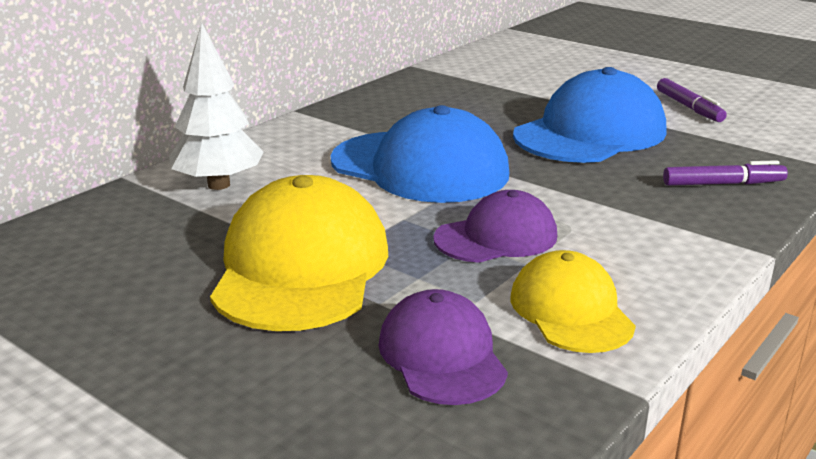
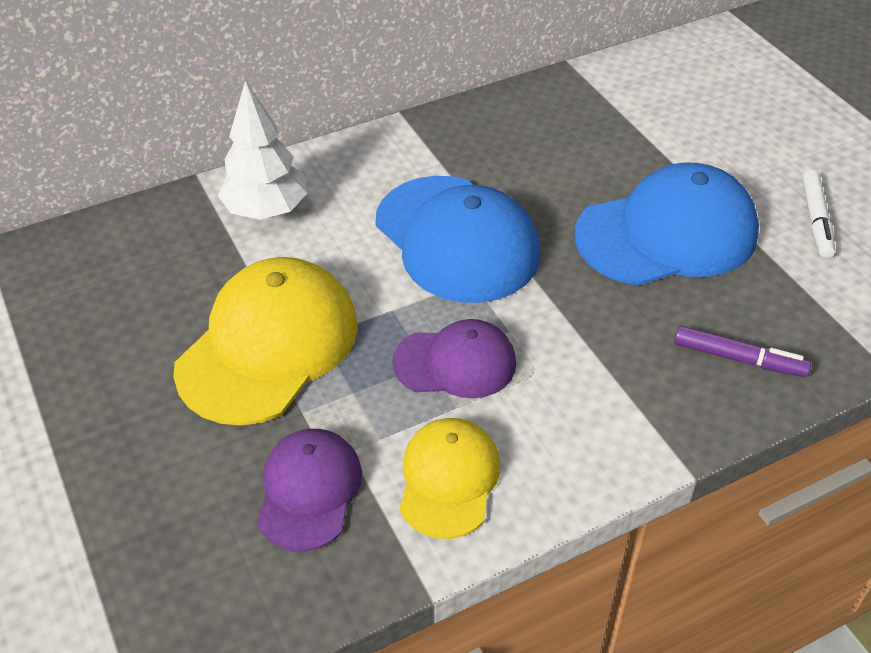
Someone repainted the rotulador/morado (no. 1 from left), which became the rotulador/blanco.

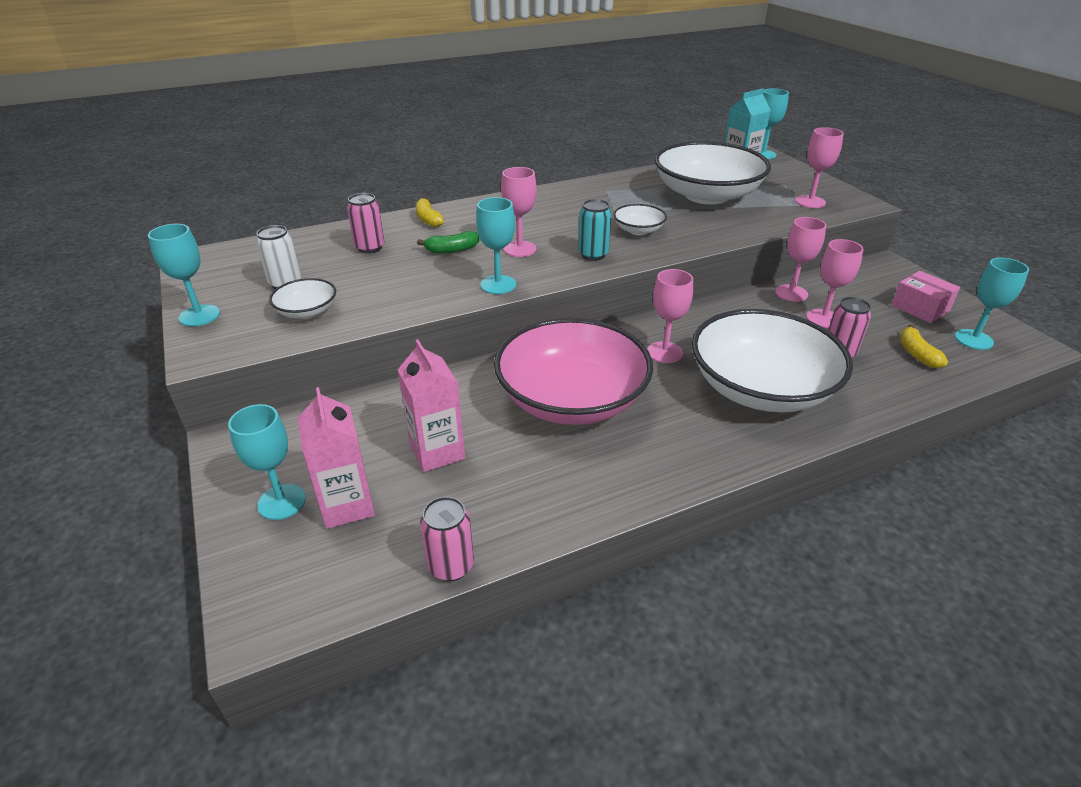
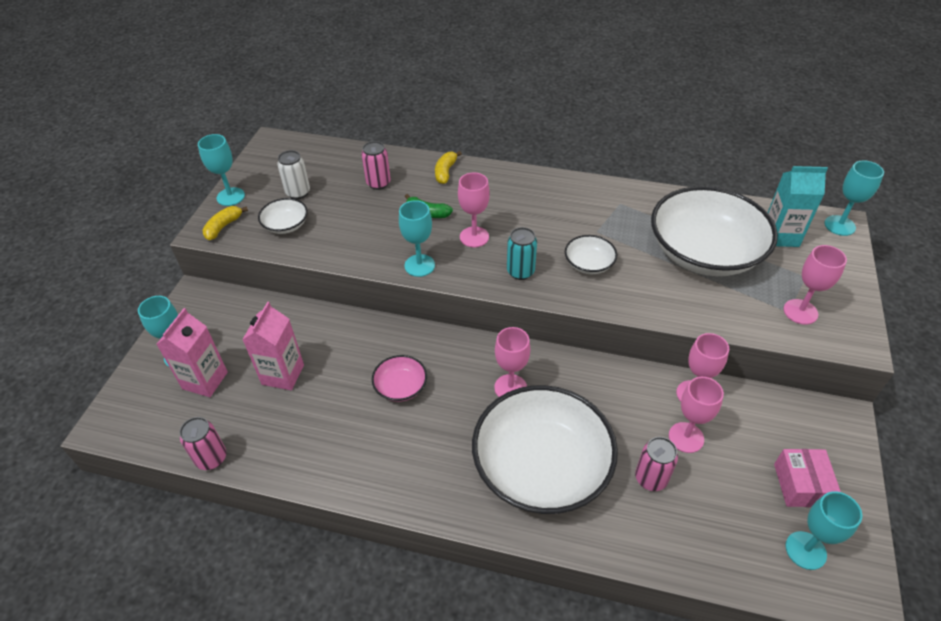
Someone scaled the cuenco/rosa by 0.43.
Someone carried the plátano/amarillo (no. 2 from left in the first image).

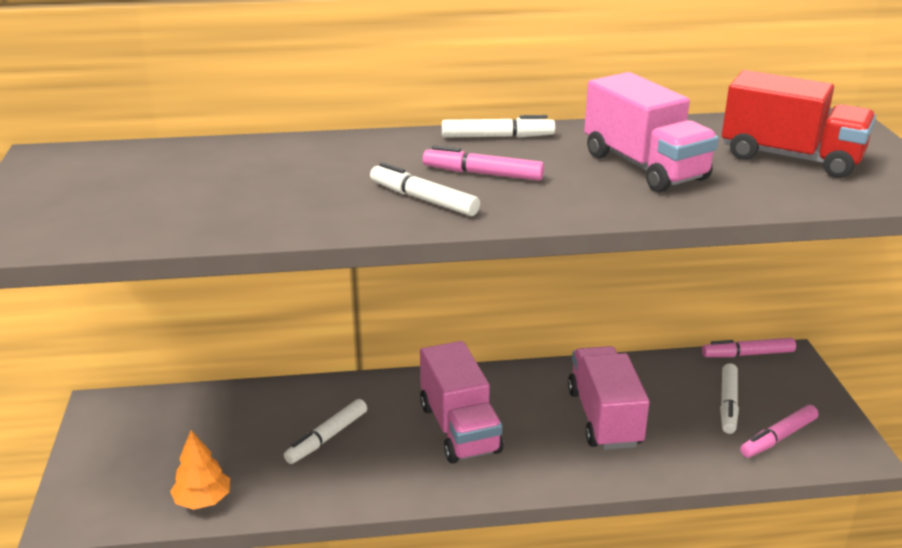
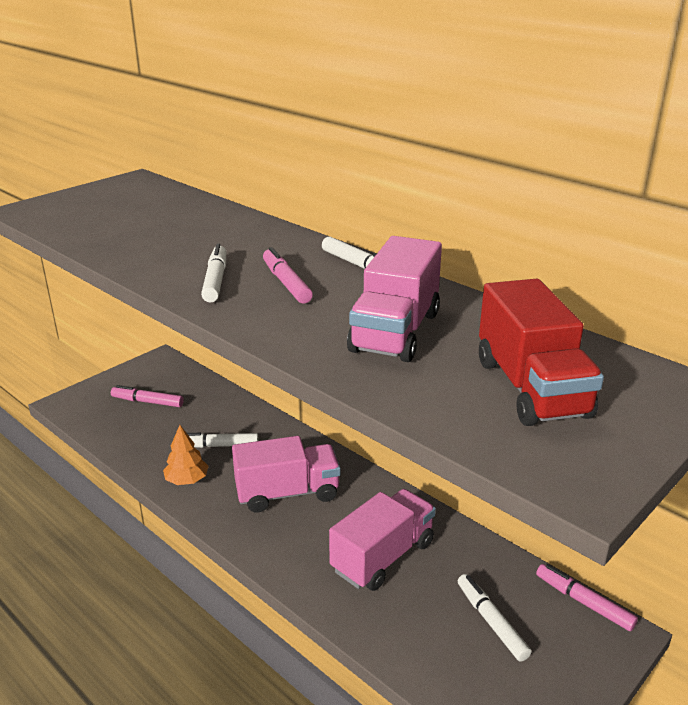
Someone carried the árbol/naranja.
Someone rotated the camión/rosa (no. 1 from left) by 135 degrees counterclockwise.
Someone rotated the rotulador/blanco (no. 4 from left) by 90 degrees clockwise.
Someone carried the rotulador/rosa (no. 3 from left in the first image).

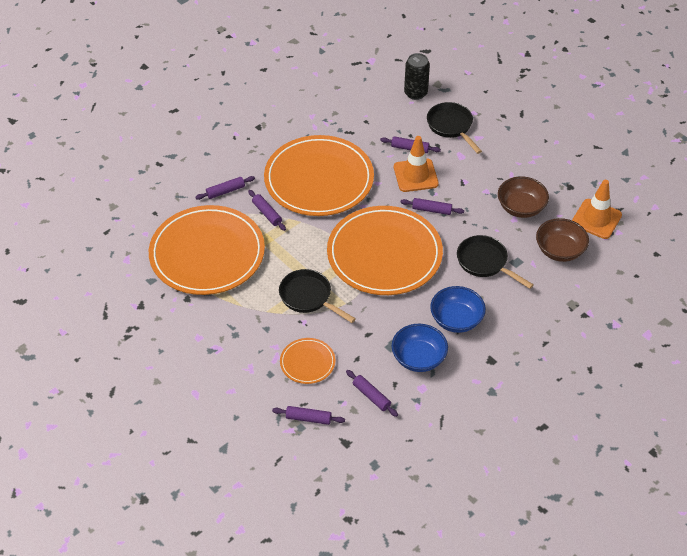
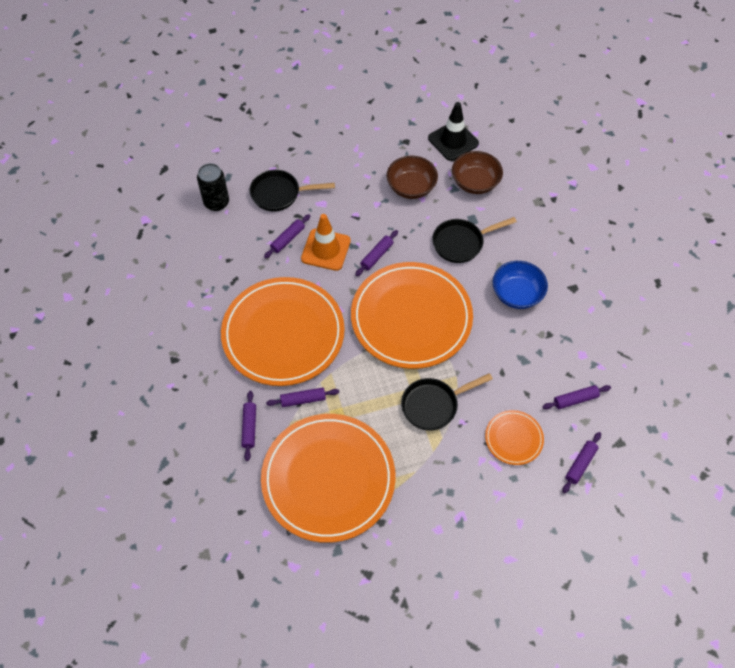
Someone took away the cuenco/azul (no. 1 from left).
Someone repainted the cono de tráfico/naranja (no. 2 from left), which became the cono de tráfico/negro.

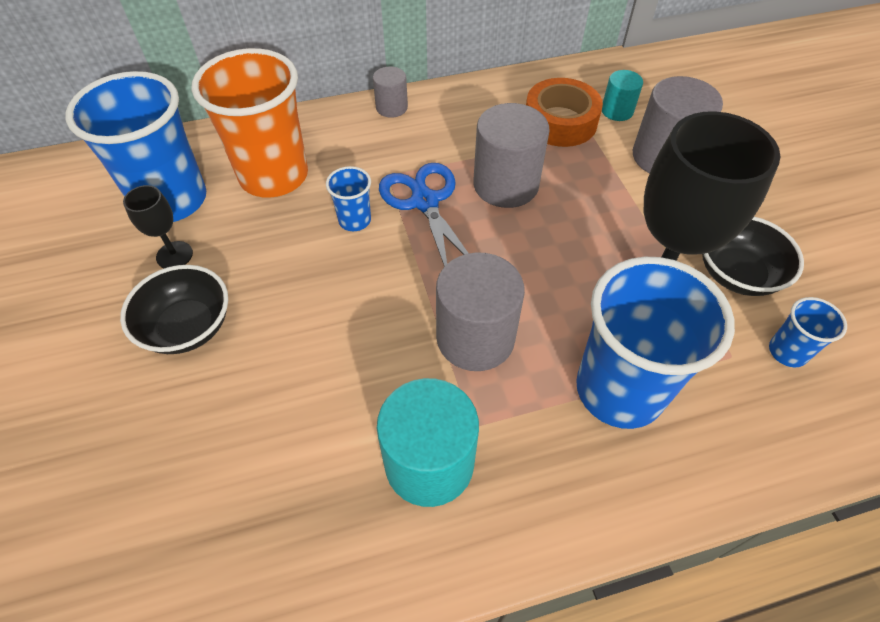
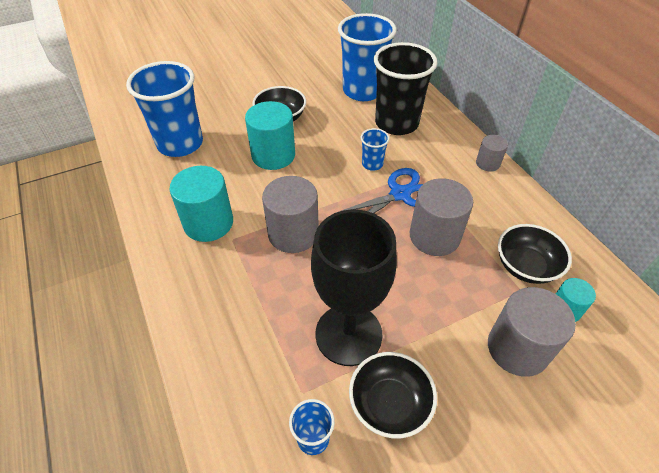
Someone took away the copa/negro (no. 1 from left).
Someone repainted the vaso/naranja, which became the vaso/negro.
Someone swapped the cinta adhesiva/naranja for the cuenco/negro (no. 3 from left).
Someone carried the vaso/azul (no. 3 from left in the first image).
Someone put down the cilindro/turquesa (no. 2 from left).

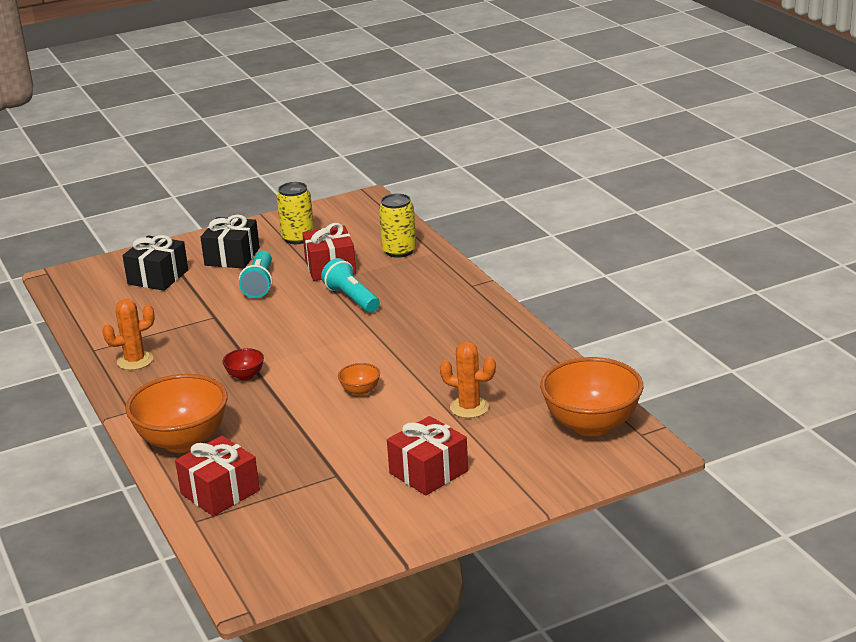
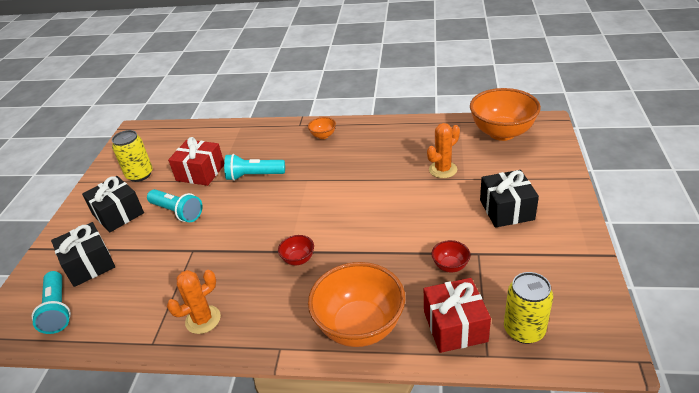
Someone rotated the cactus/naranja (no. 1 from left) by 45 degrees clockwise.
Someone carried the cuenco/naranja (no. 2 from left in the first image).
Someone carried the lata/amarillo (no. 2 from left).
Someone repainted the regalo/rojo (no. 3 from left), which became the regalo/negro (no. 3 from left).
Someone put down the lámpara de mano/turquesa (no. 1 from left).
Someone put down the cuenco/rojo (no. 2 from left).

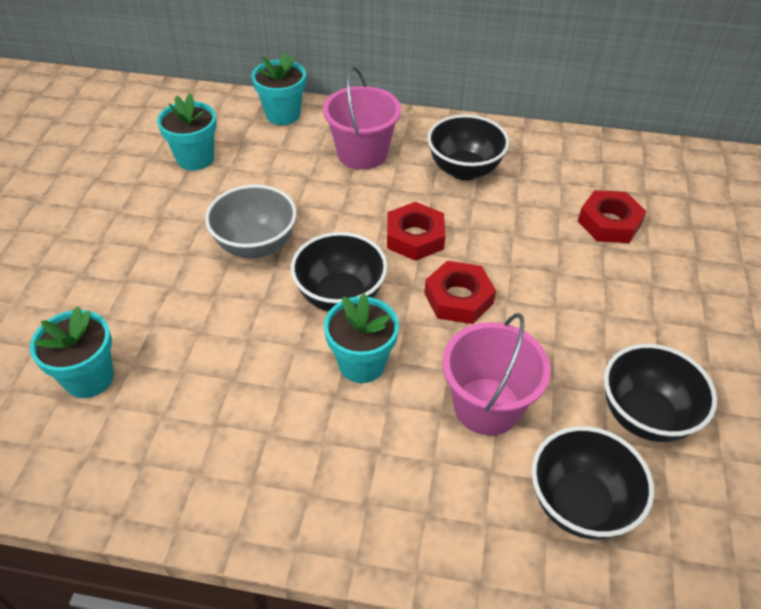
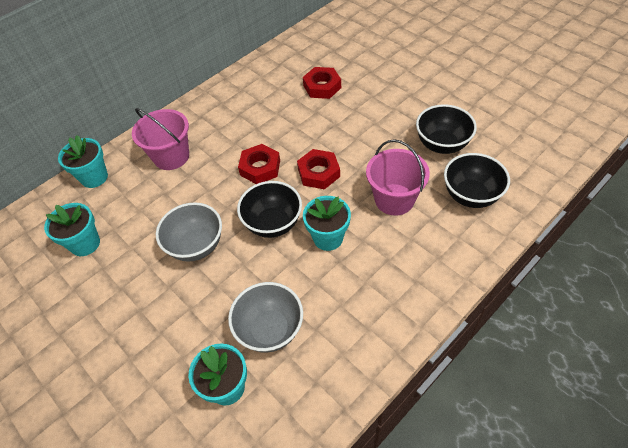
Someone took away the cuenco/negro (no. 2 from left).
Someone put down the cuenco/gris (no. 2 from left).

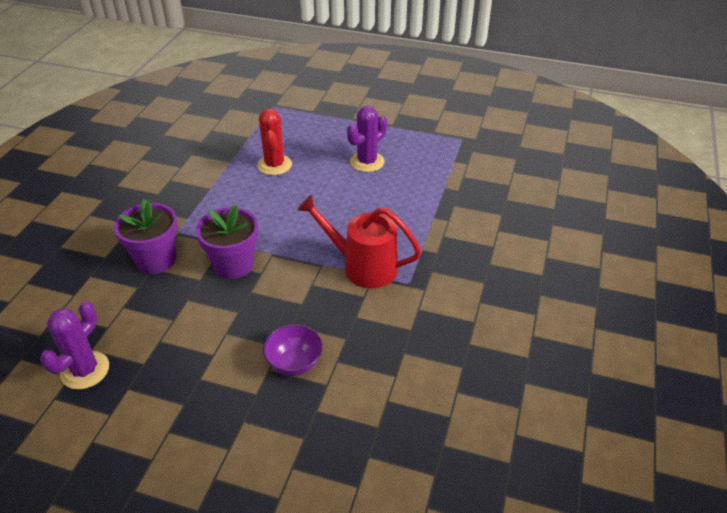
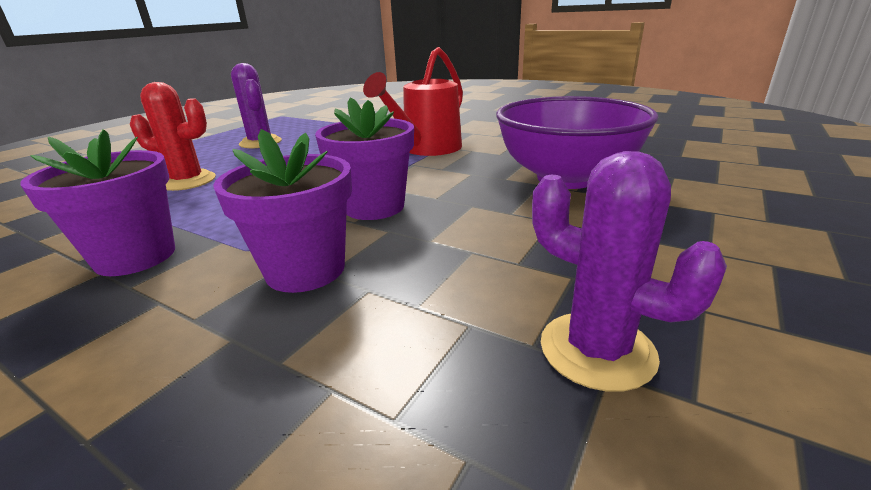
Someone scaled the cuenco/morado by 2.04.
Someone put down the maceta/morado (no. 1 from left).

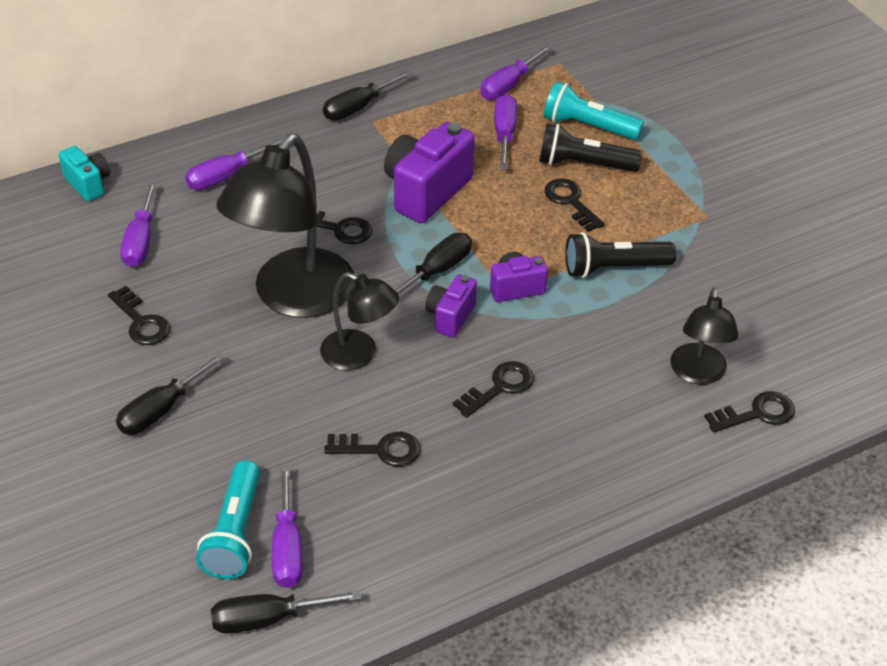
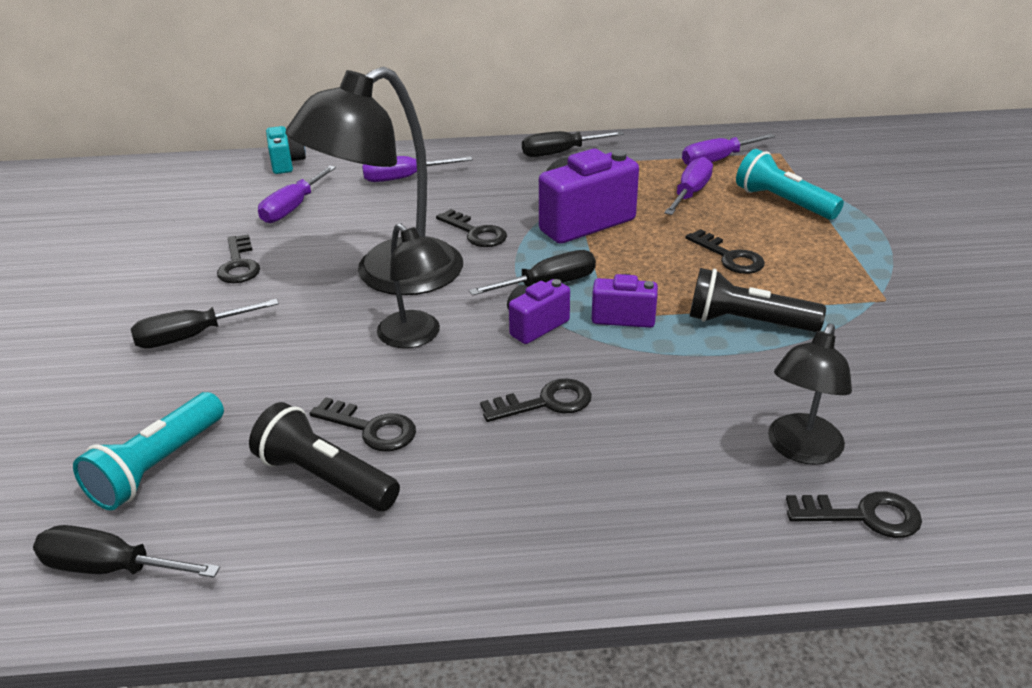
Someone took away the destornillador/morado (no. 3 from left).
Someone carried the lámpara de mano/negro (no. 1 from left).
Someone rotated the llave/negro (no. 5 from left) by 150 degrees clockwise.

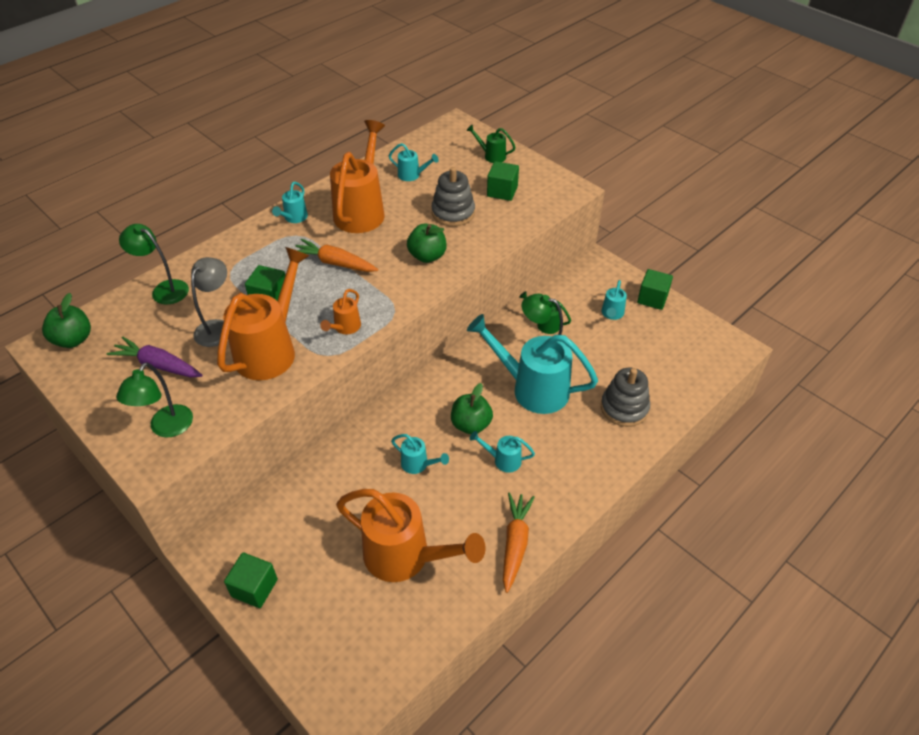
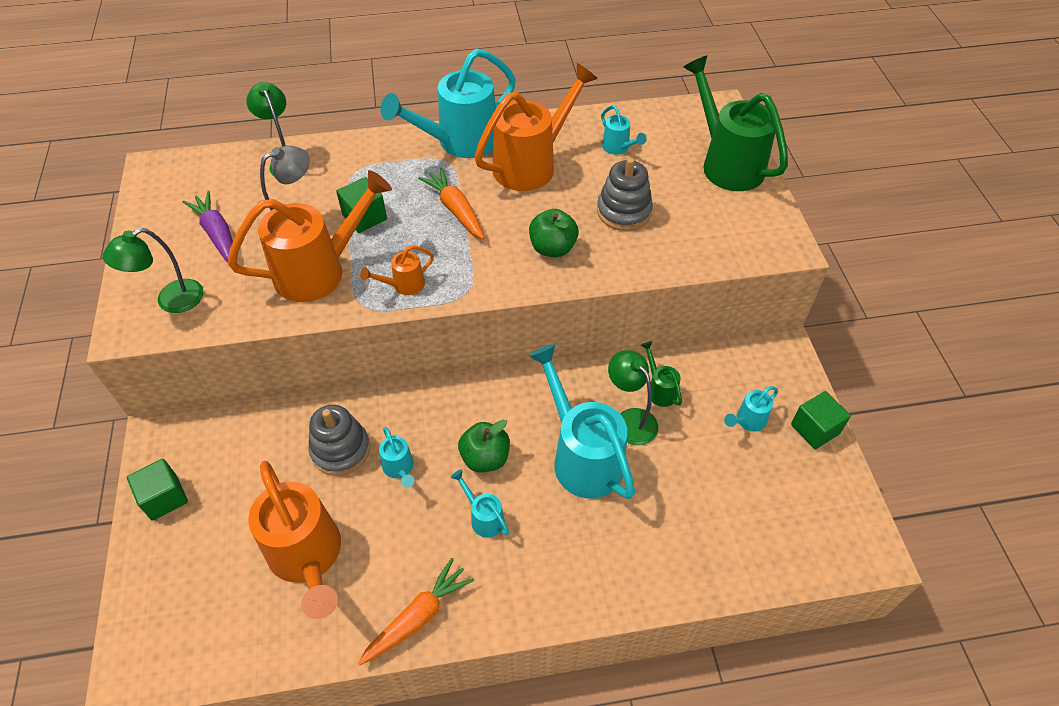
Someone took away the manzana/verde (no. 1 from left).
Someone scaled the regadera/turquesa (no. 1 from left in the first image) by 2.21.
Someone scaled the regadera/verde (no. 1 from left in the first image) by 2.21.
Someone took away the cubo/verde (no. 3 from left).
Someone carried the juguete apilable/gris (no. 2 from left in the first image).

